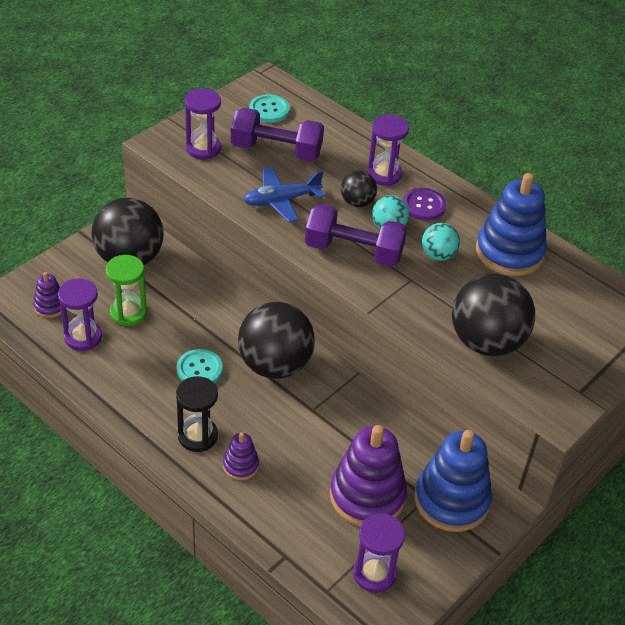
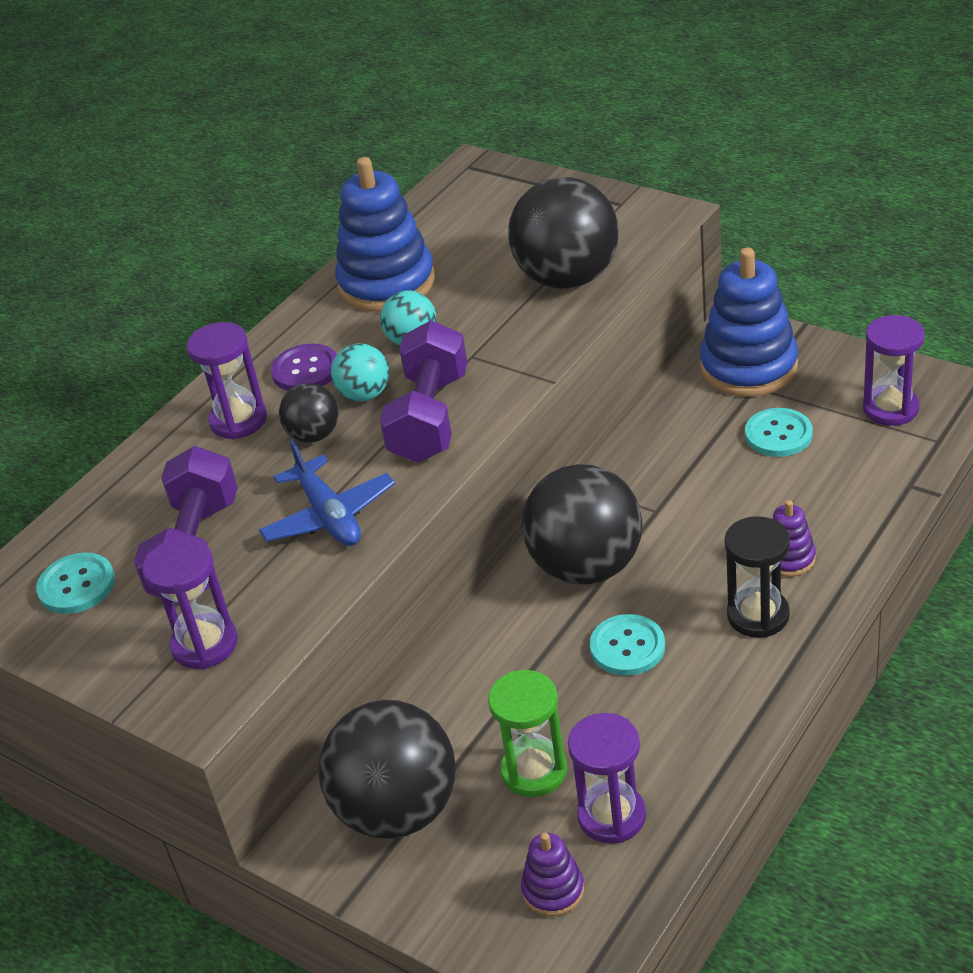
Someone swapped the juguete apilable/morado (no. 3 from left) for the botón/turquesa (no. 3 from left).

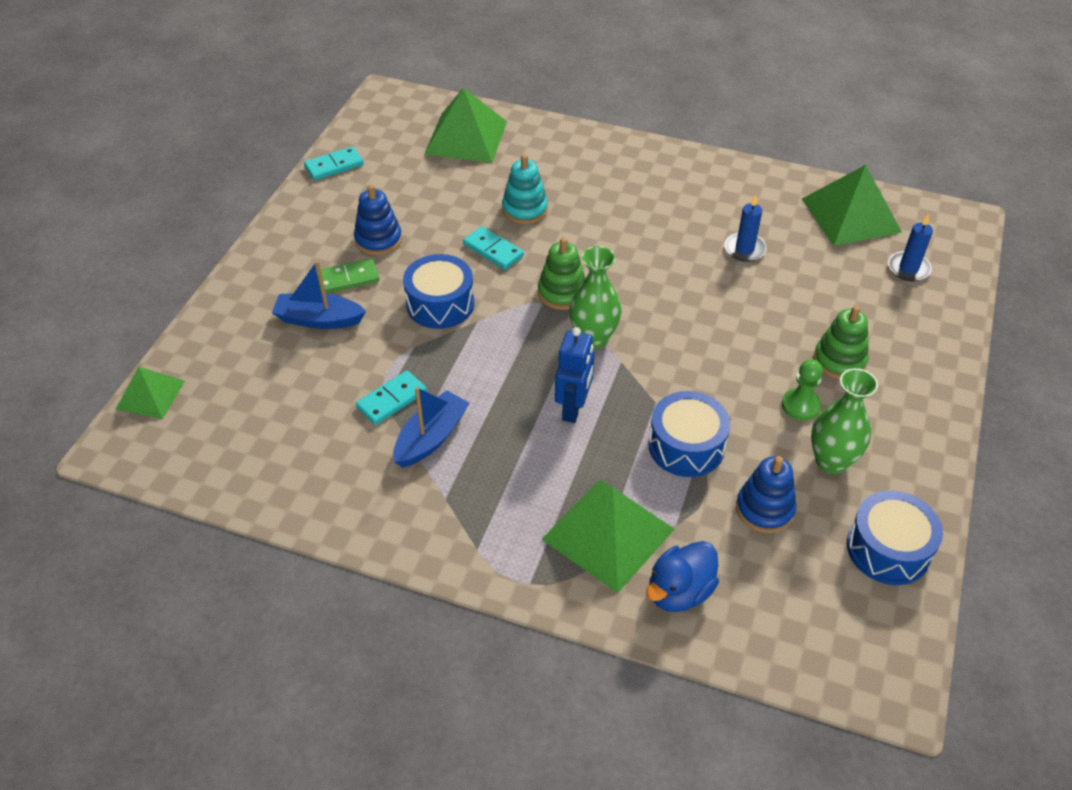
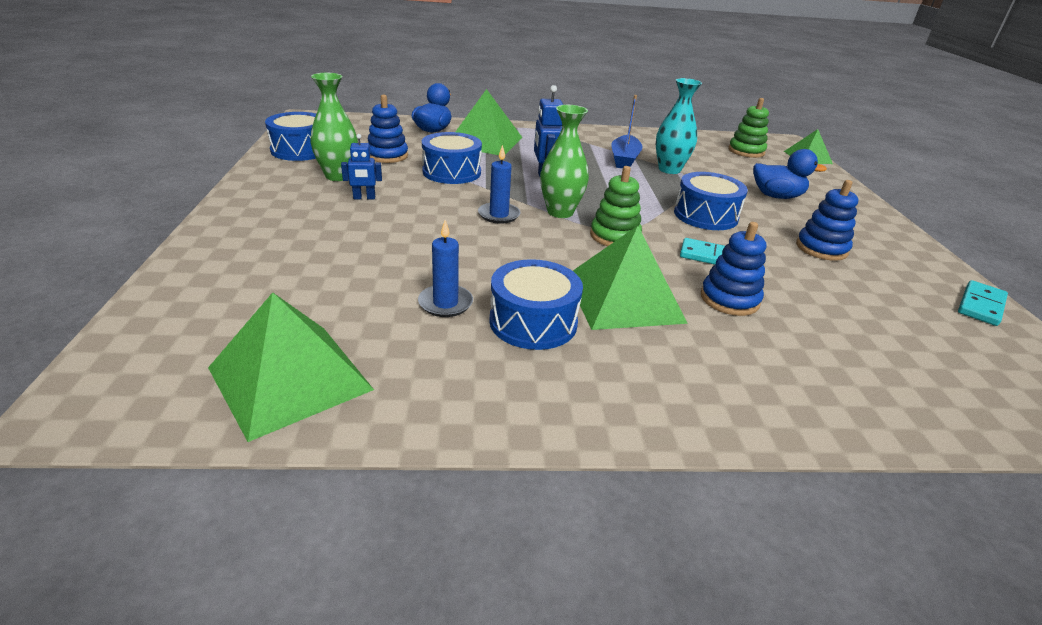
Someone swapped the barco/azul (no. 1 from left) for the pato/azul (no. 2 from left).
Someone took away the ficha de dominó/verde.
Someone swapped the ficha de dominó/turquesa (no. 2 from left) for the florero/turquesa.
Someone carried the pirámide/verde (no. 2 from left in the first image).
Someone repainted the juguete apilable/turquesa, which became the juguete apilable/azul (no. 2 from left).
Someone swapped the peón/verde for the robot/azul (no. 1 from left).
Someone carried the juguete apilable/verde (no. 2 from left).
Someone carried the vela/azul (no. 2 from left).
Someone put down the tambor/azul (no. 3 from left).

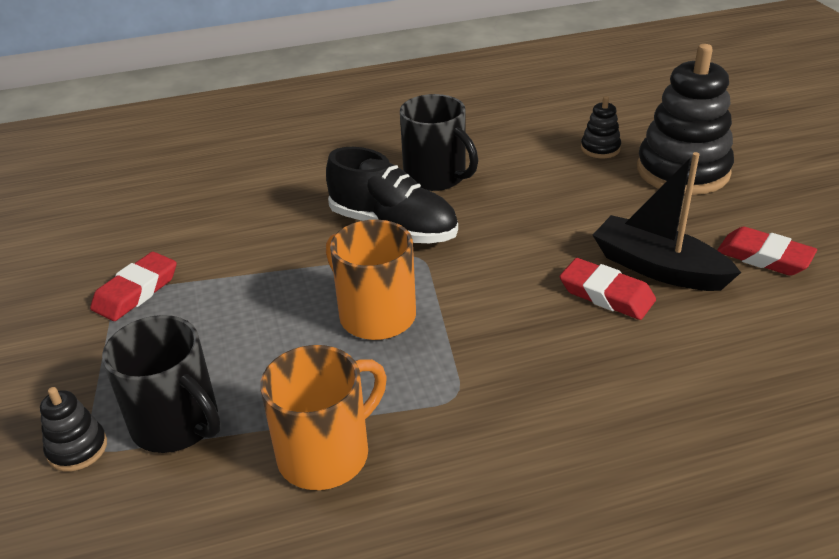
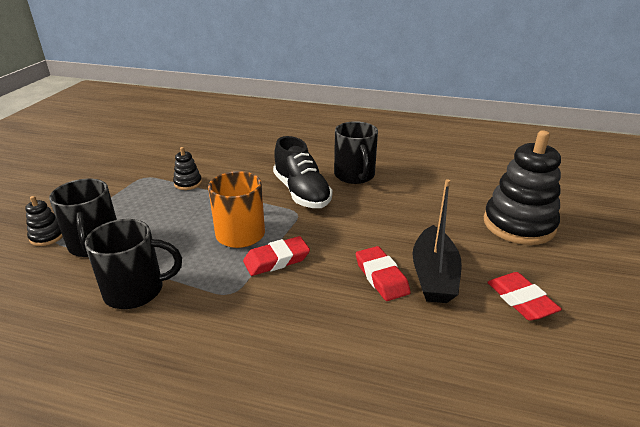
Someone carried the goma de borrar/rojo (no. 1 from left).
Someone repainted the taza/naranja (no. 1 from left), which became the taza/negro (no. 2 from left).
Someone carried the juguete apilable/negro (no. 2 from left).
Someone rotated the barco/negro by 150 degrees counterclockwise.

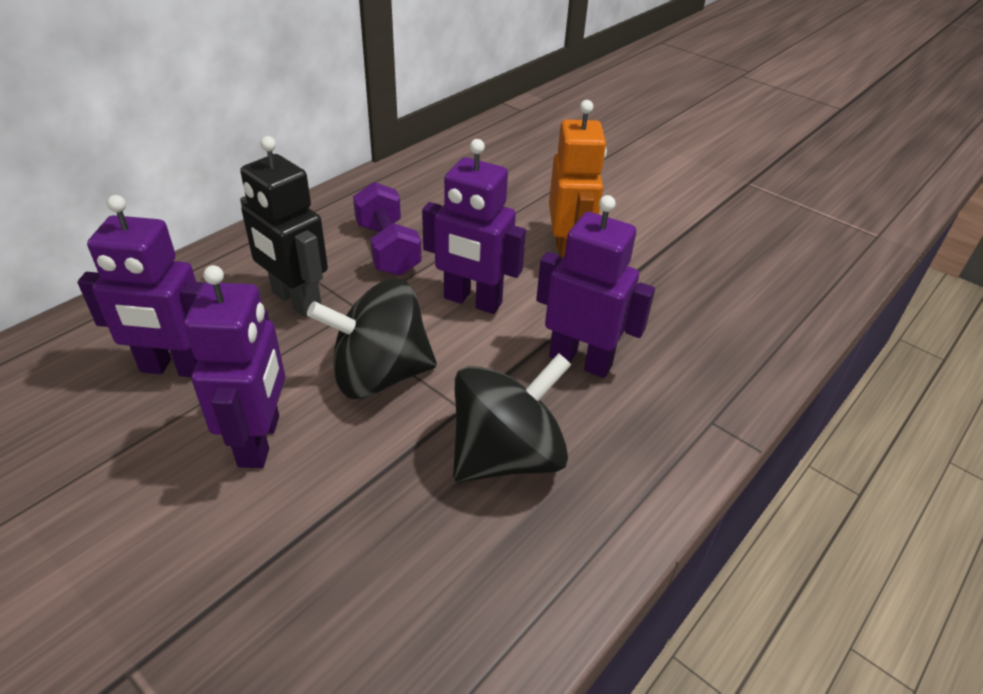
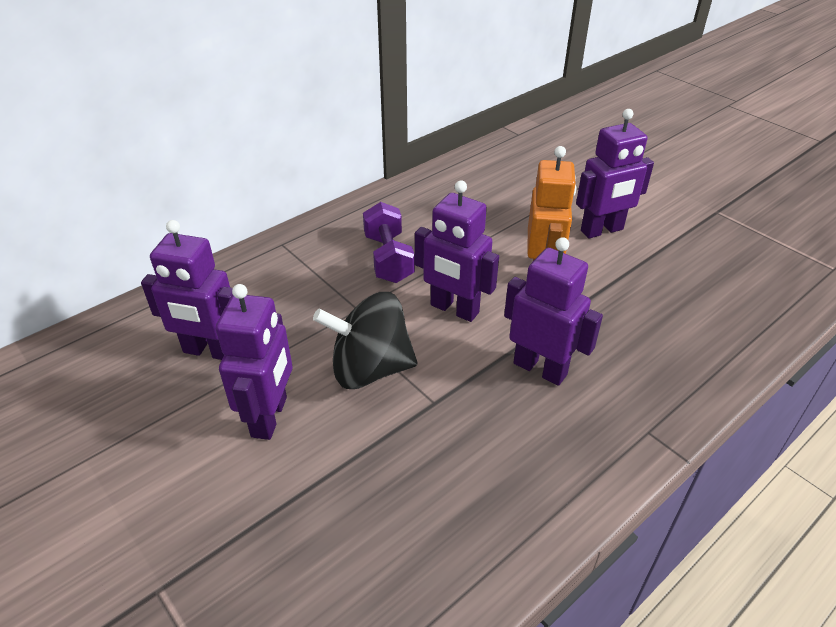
Someone took away the robot/negro.
Someone took away the peonza/negro (no. 2 from left).
Someone put down the robot/morado (no. 5 from left).

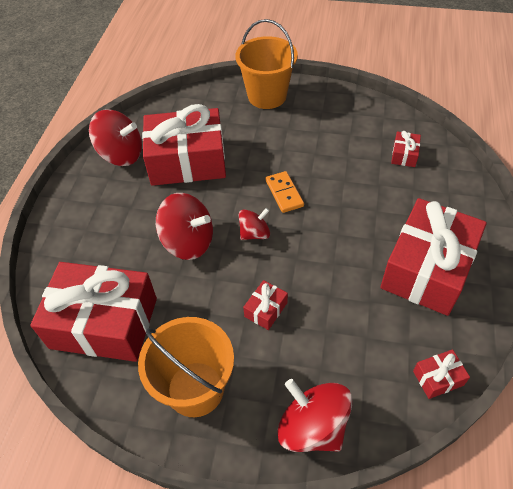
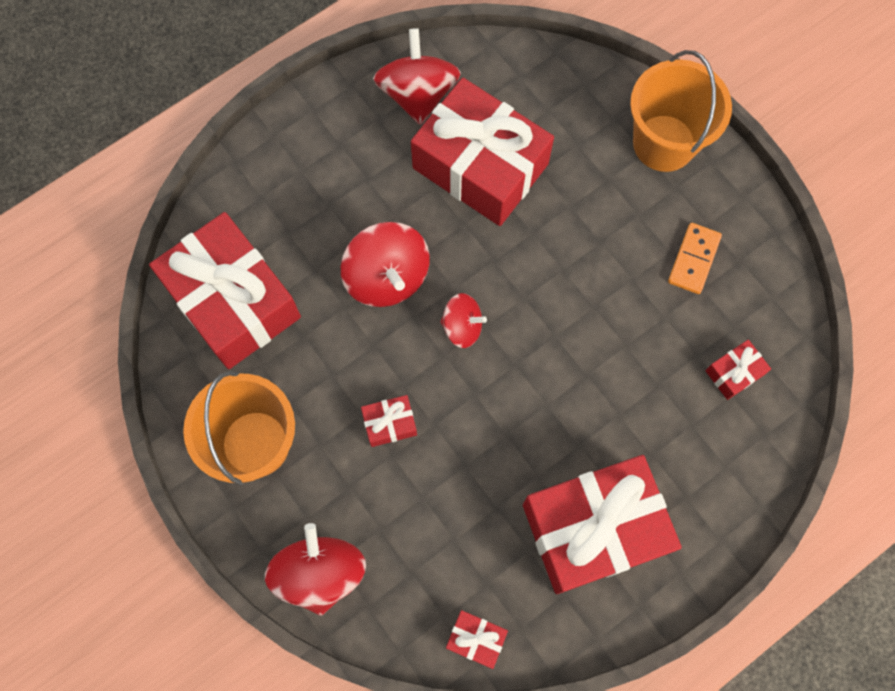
Someone rotated the peonza/rojo (no. 1 from left in the first image) by 150 degrees counterclockwise.
Someone carried the ficha de dominó/naranja.

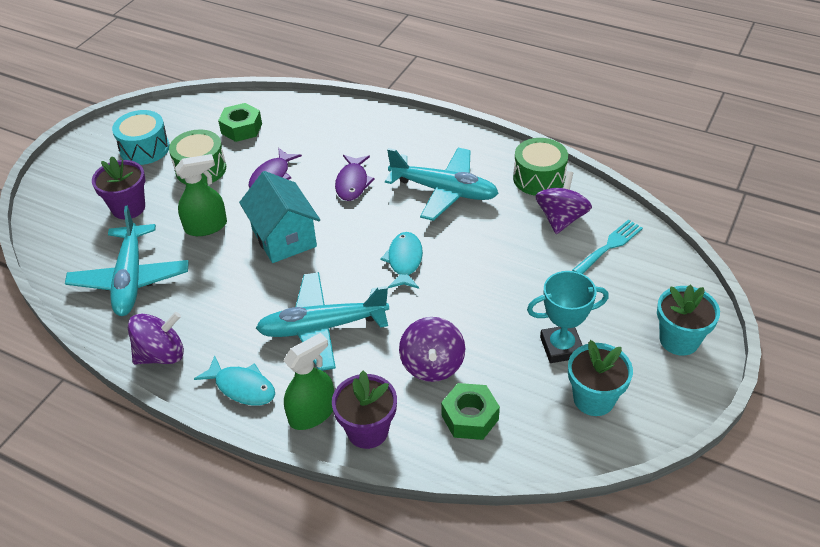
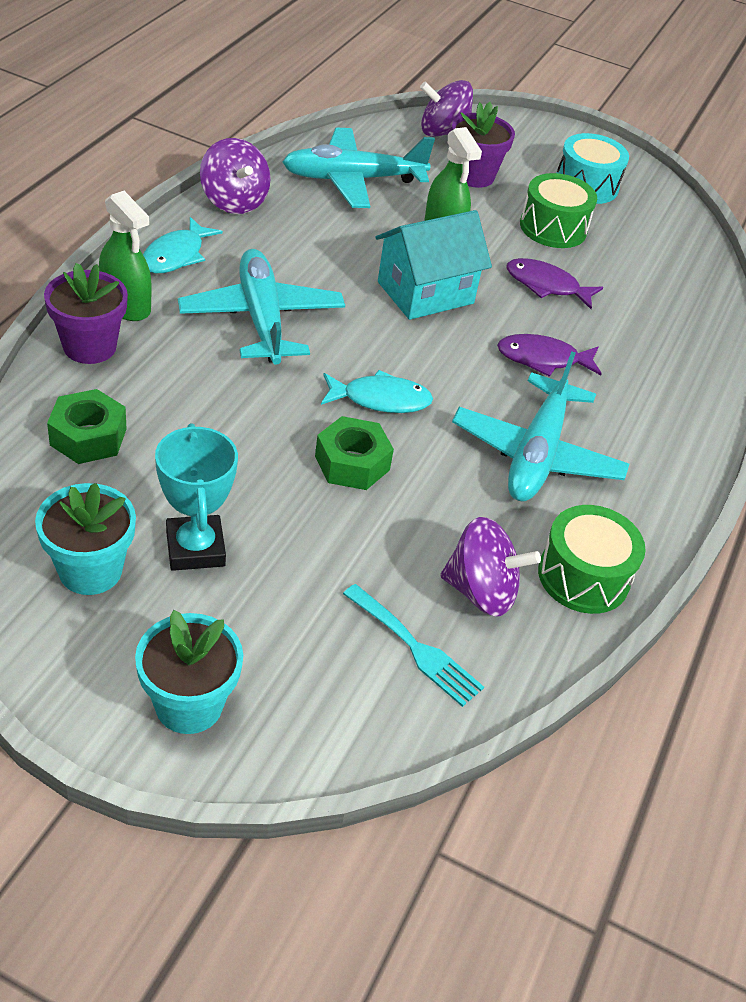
Someone carried the tuerca/verde (no. 1 from left in the first image).
Someone carried the peonza/morado (no. 2 from left).

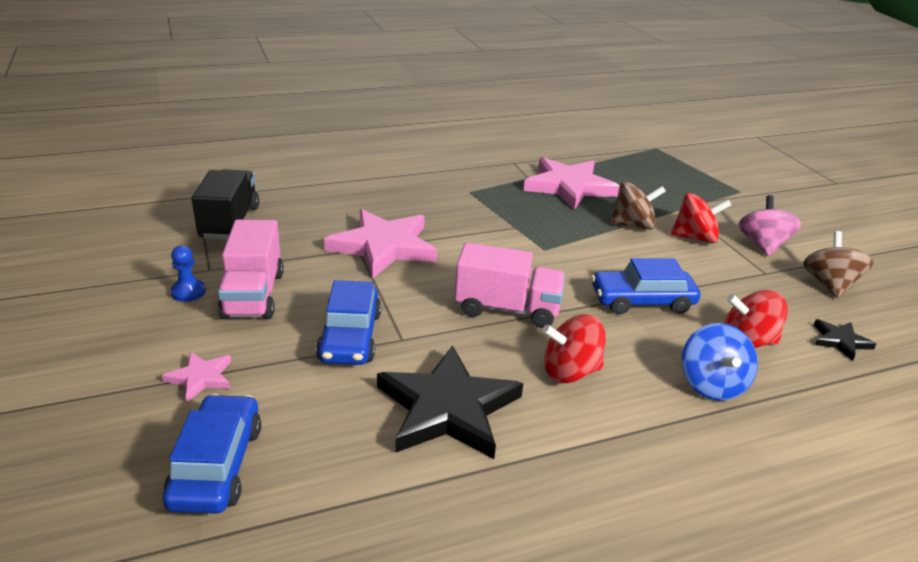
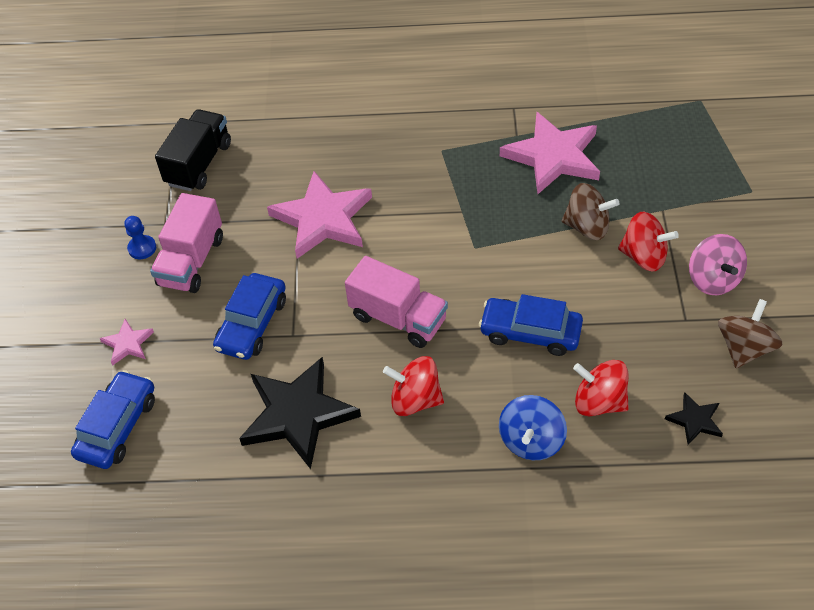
Someone rotated the peonza/rosa by 135 degrees clockwise.

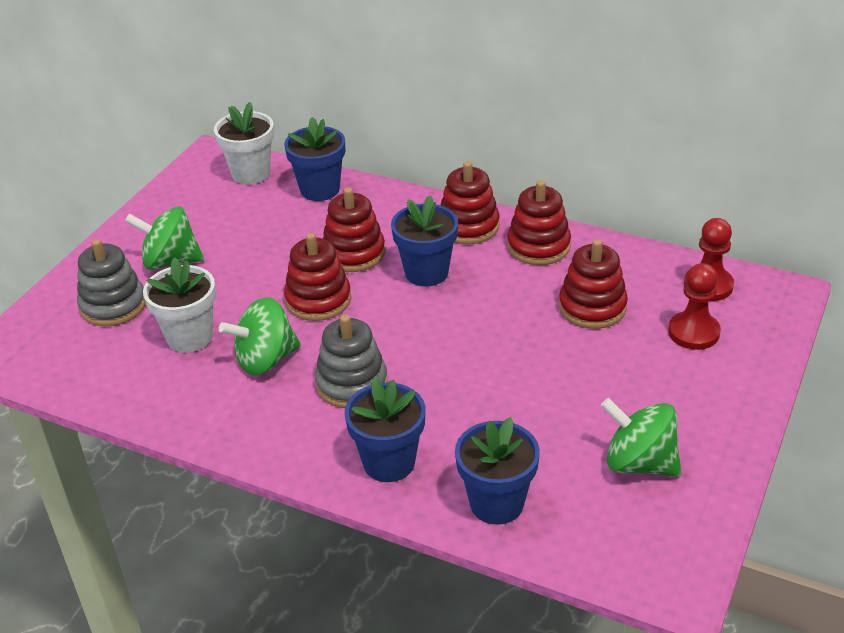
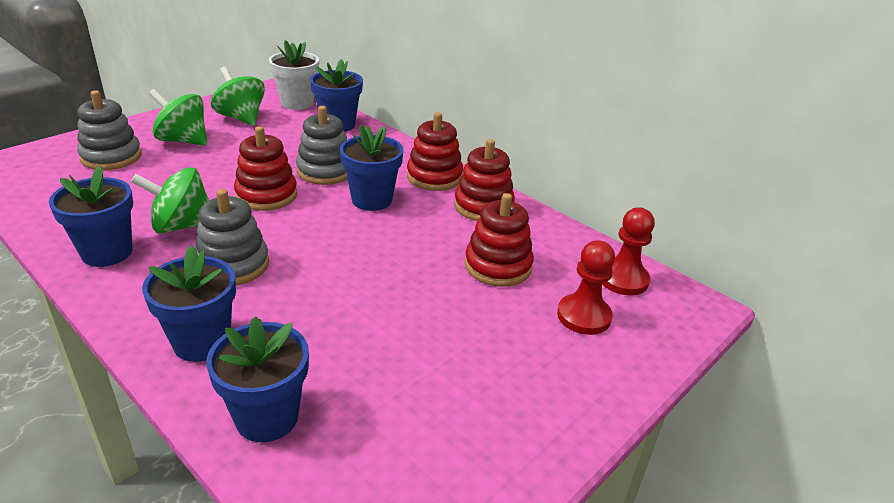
Someone took away the maceta/blanco (no. 1 from left).
Someone repainted the juguete apilable/rojo (no. 2 from left), which became the juguete apilable/gris (no. 3 from left).
Someone carried the peonza/verde (no. 3 from left).
Someone put down the maceta/azul (no. 1 from left).

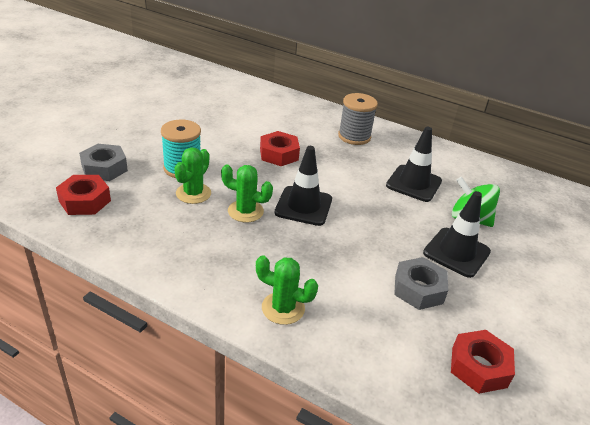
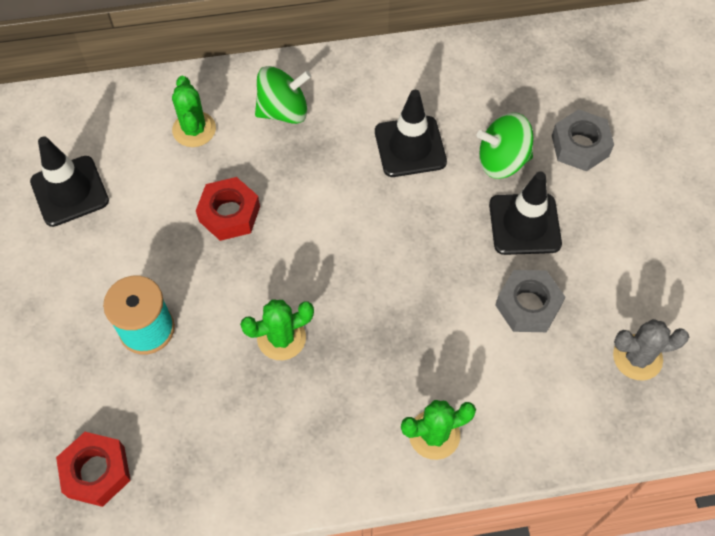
Someone carried the tuerca/gris (no. 1 from left in the first image).
Someone carried the cactus/verde (no. 1 from left).
Someone carried the cono de tráfico/negro (no. 1 from left).
Someone swapped the carrete/gris for the peonza/verde (no. 1 from left).
Someone swapped the tuerca/rojo (no. 3 from left) for the cactus/gris.

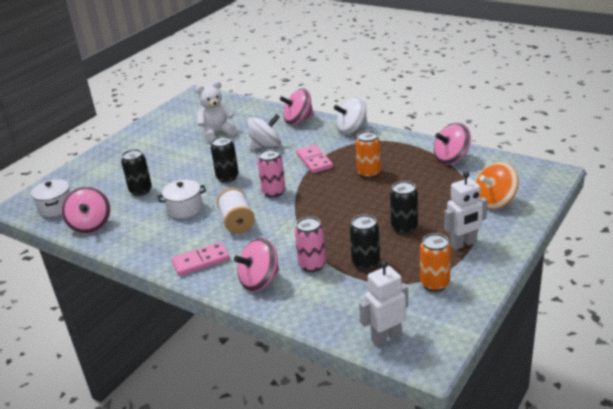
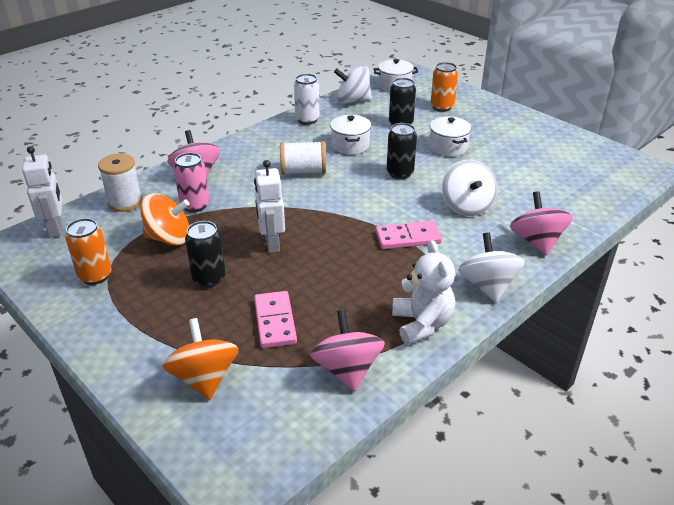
Someone repainted the peonza/rosa (no. 1 from left), which became the peonza/blanco (no. 1 from left).
Someone carried the ficha de dominó/rosa (no. 1 from left).
Someone carried the osito/blanco.
Someone took away the lata/rosa (no. 1 from left).
Someone swapped the lata/negro (no. 3 from left) for the peonza/naranja (no. 1 from left).
Someone carried the lata/naranja (no. 1 from left in the first image).
Someone carried the robot/blanco (no. 2 from left).
Someone put down the carrete/blanco (no. 1 from left).
Someone put down the lata/blanco.
Someone put down the olla/blanco (no. 3 from left).

